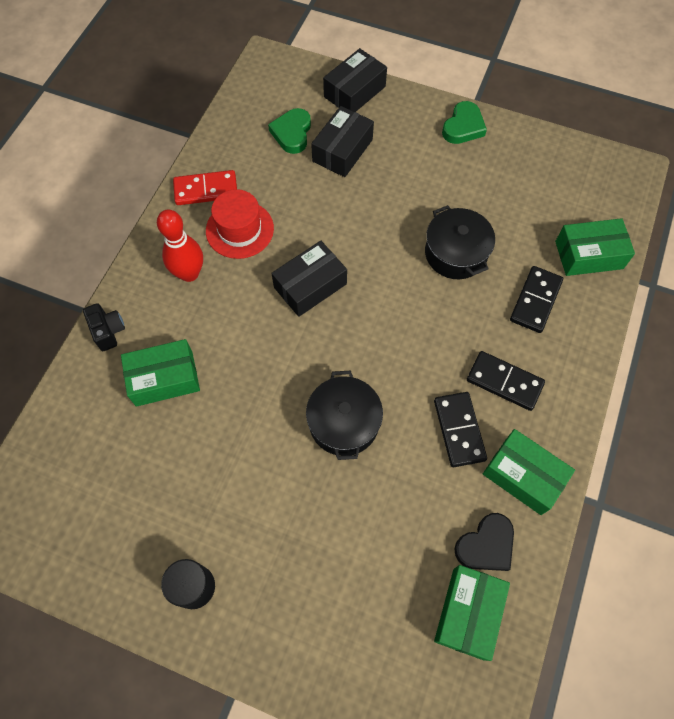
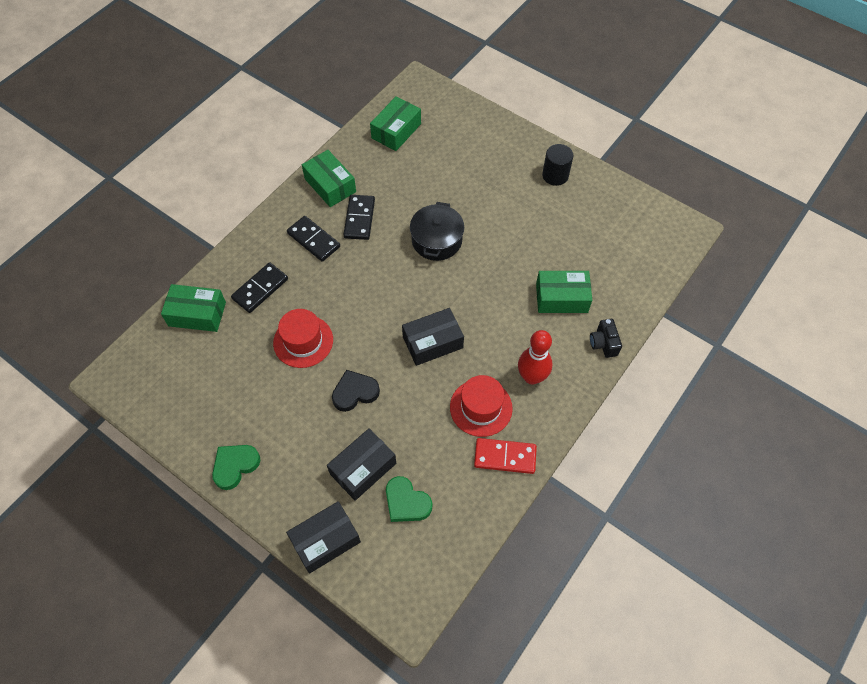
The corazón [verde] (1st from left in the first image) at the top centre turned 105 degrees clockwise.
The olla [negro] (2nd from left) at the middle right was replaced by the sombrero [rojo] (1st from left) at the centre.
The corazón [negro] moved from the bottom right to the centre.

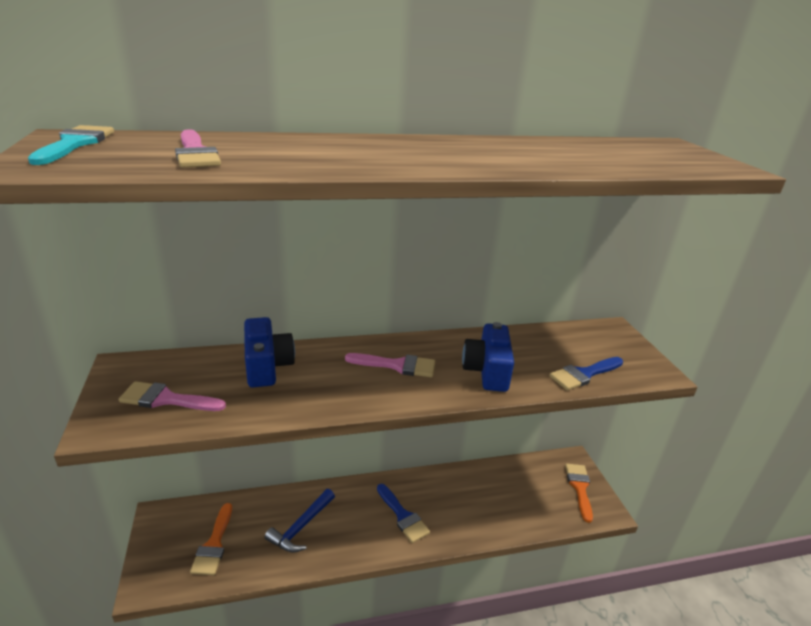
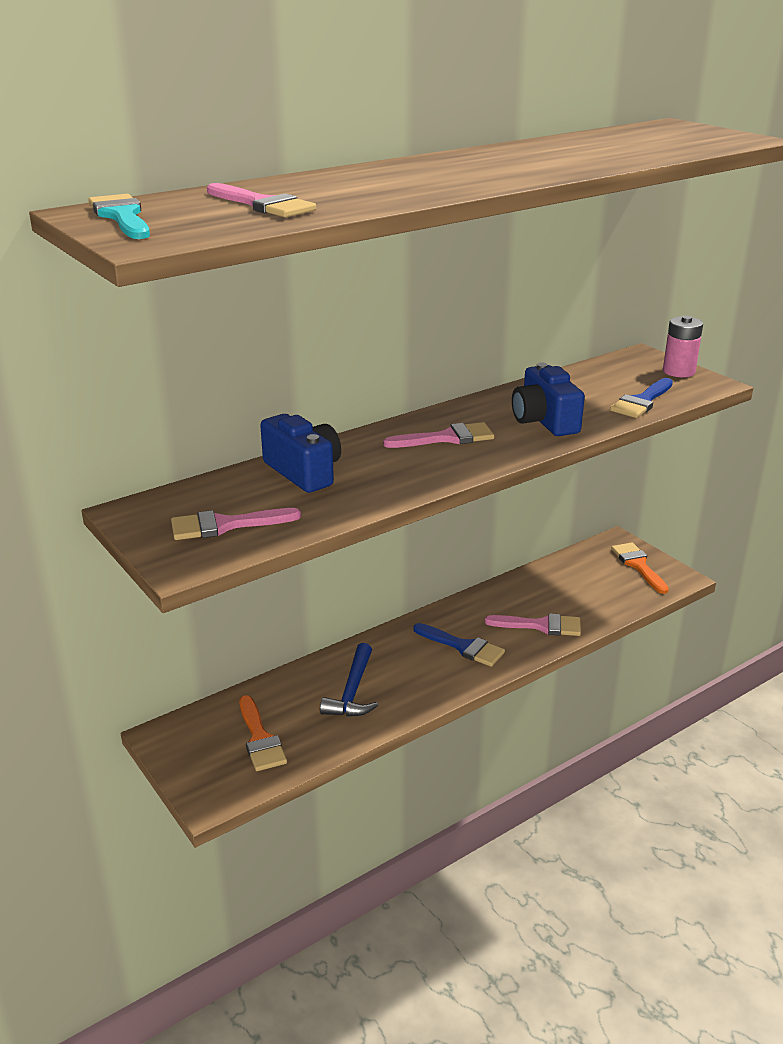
The pincel [rosa] (4th from left) at the middle right appeared.
The pila [rosa] at the top right appeared.

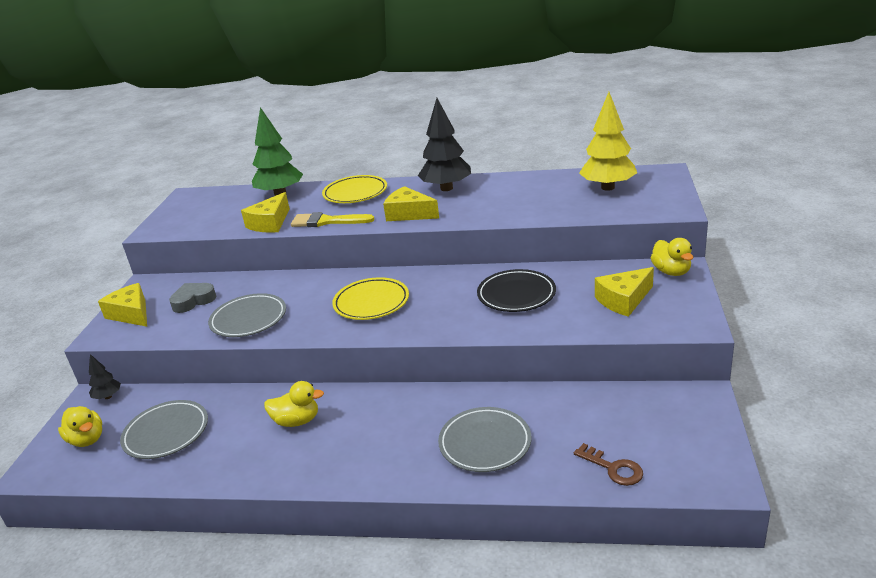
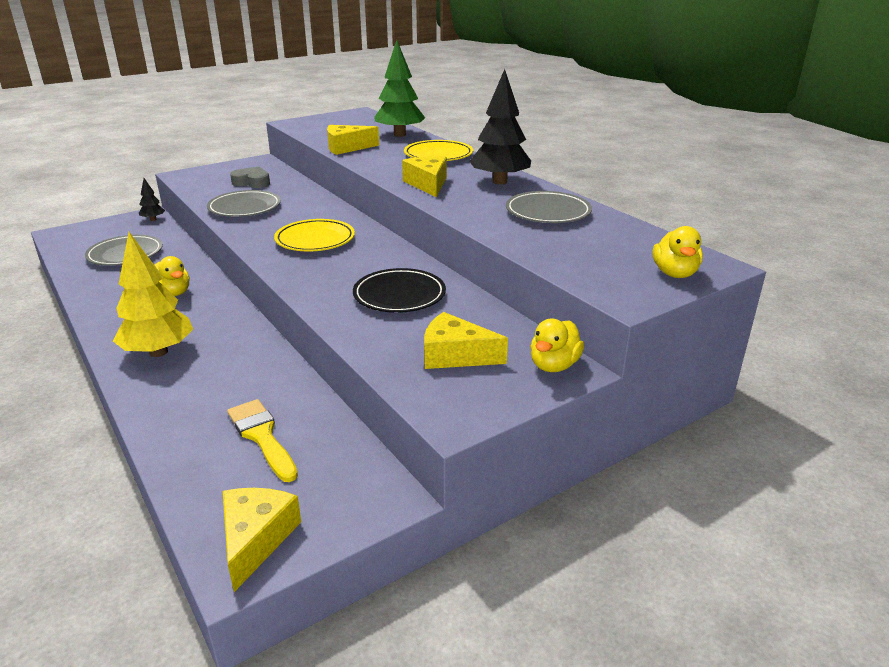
The pato [amarillo] (1st from left in the first image) moved from the bottom left to the middle right.
The queso [amarillo] (1st from left) moved from the middle left to the bottom left.
The pincel [amarillo] moved from the centre to the middle left.
The plato [gris] (3rd from left) moved from the bottom centre to the top centre.
The llave [marrón] at the bottom right disappeared.
The árbol [amarillo] moved from the top right to the middle left.

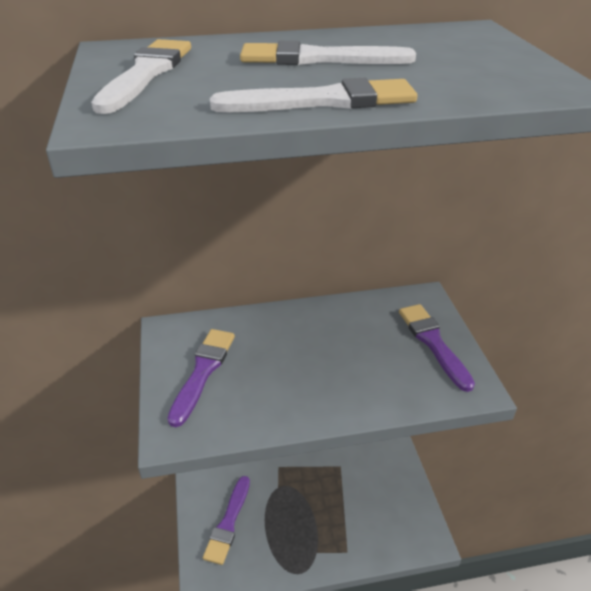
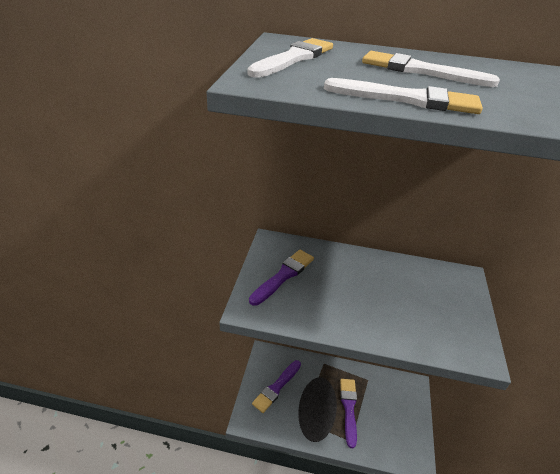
The pincel [morado] (3rd from left) moved from the middle right to the bottom centre.

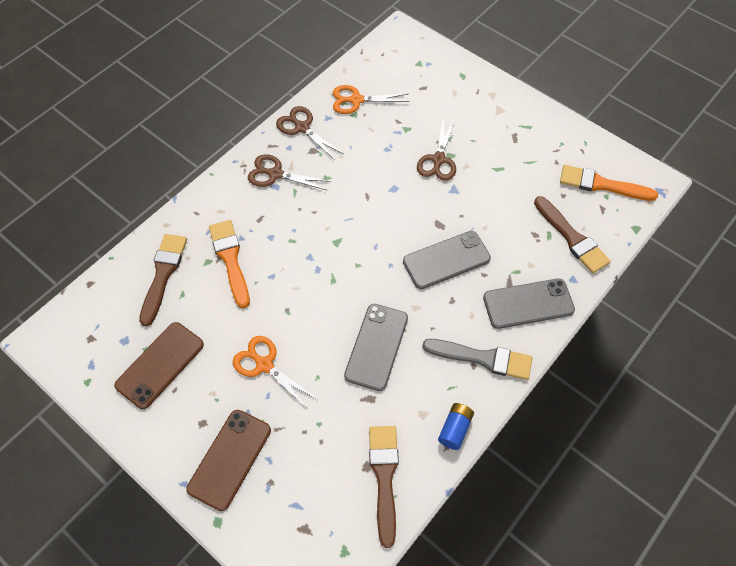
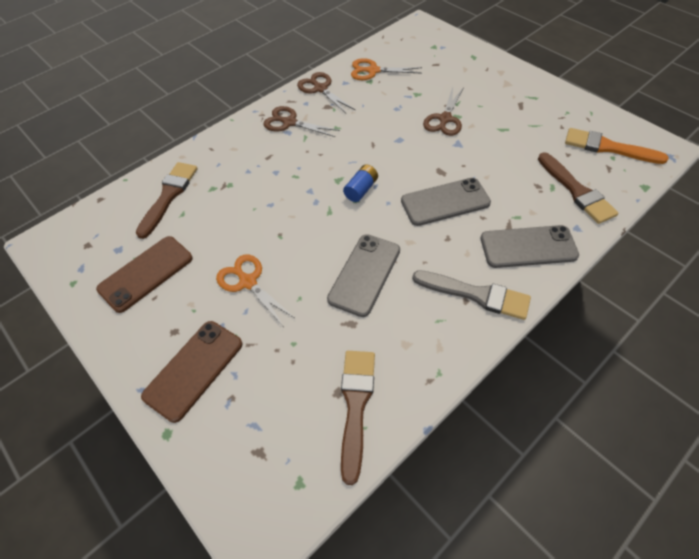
The pincel [naranja] (1st from left) at the middle left disappeared.
The pila [azul] moved from the bottom centre to the top centre.

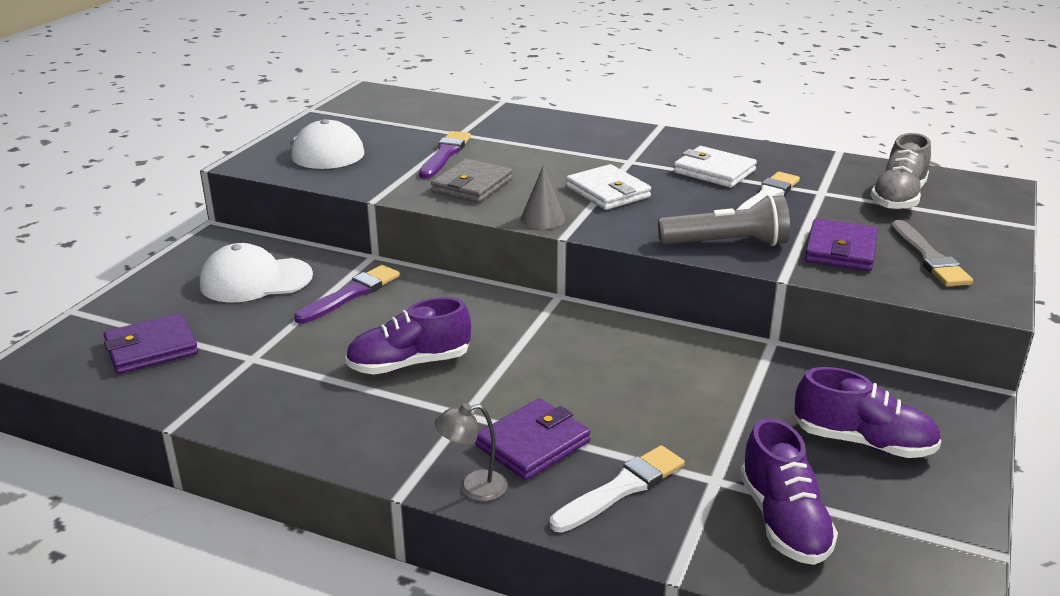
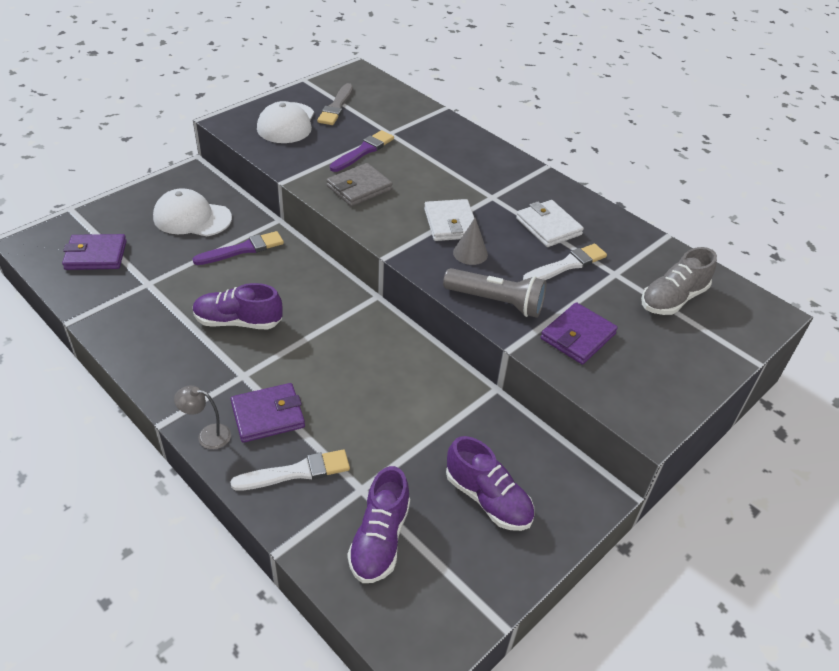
The cono [gris] moved from the top centre to the centre.
The pincel [gris] moved from the middle right to the top centre.

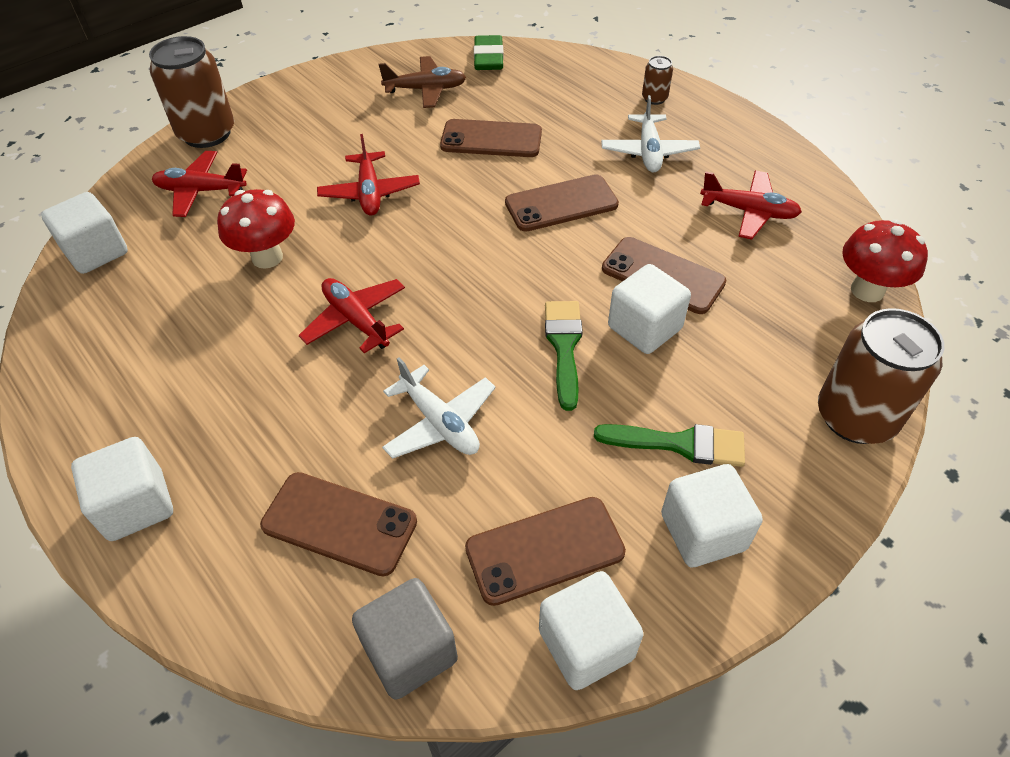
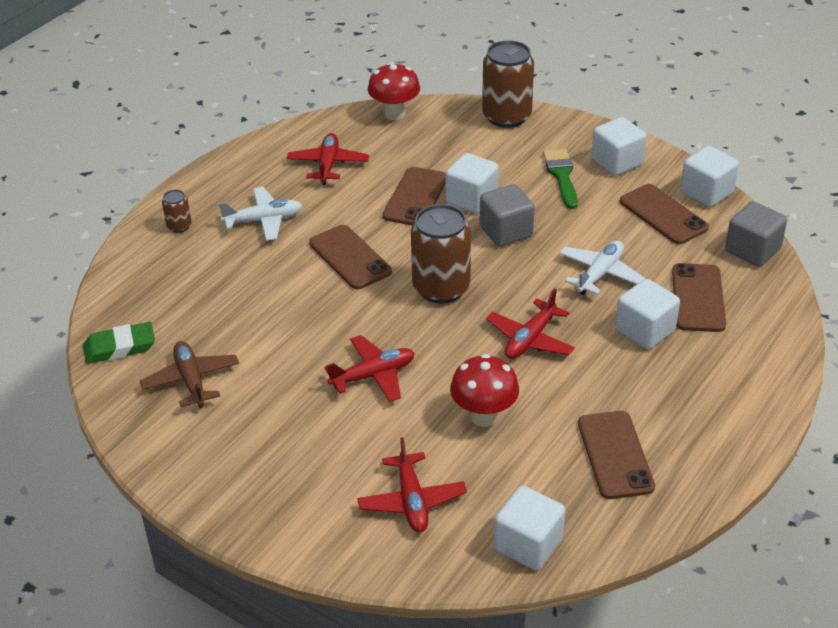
The cubo [blanco] (2nd from left in the first image) moved from the middle left to the middle right.
The lata [marrón] (1st from left in the first image) moved from the top left to the centre.
The móvil [marrón] (2nd from left in the first image) moved from the top centre to the bottom right.
The pincel [verde] (1st from left) at the centre was replaced by the cubo [gris] (1st from left) at the centre.

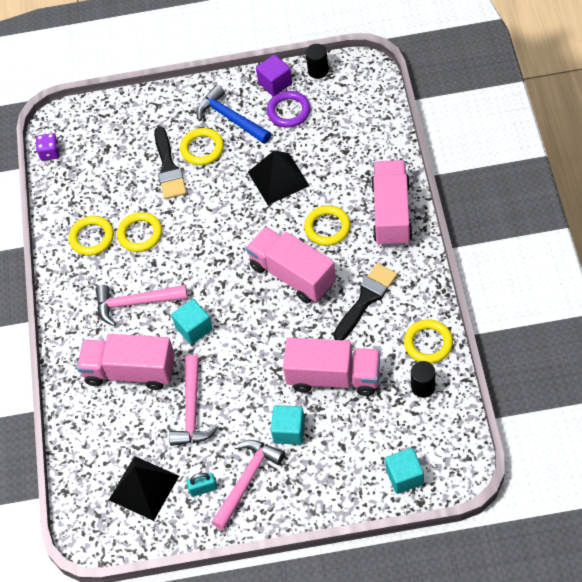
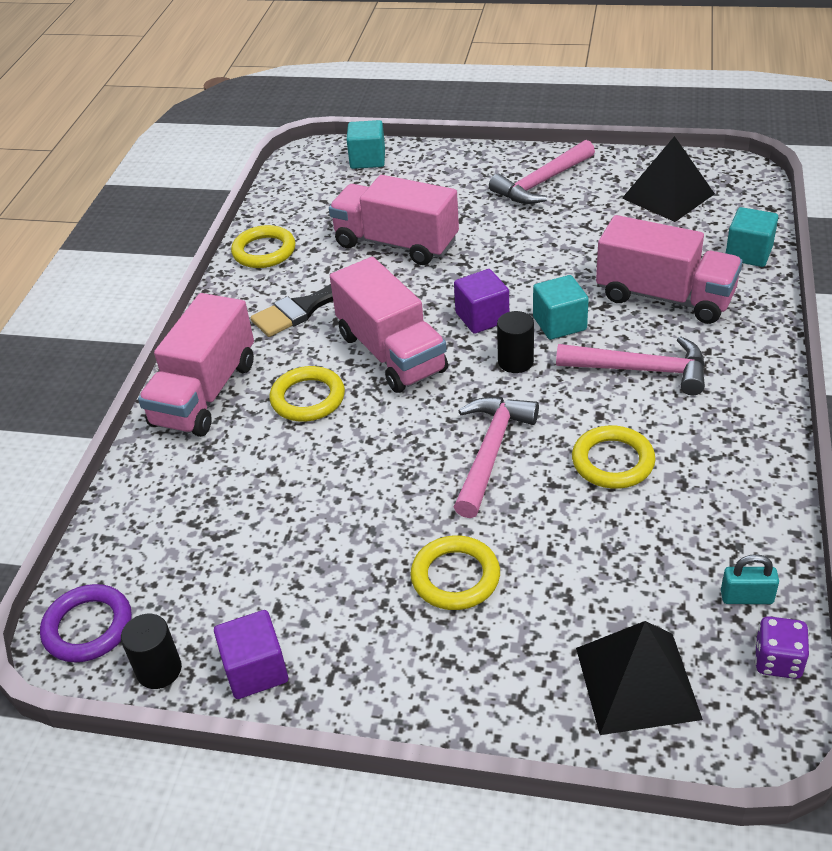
The anillo [amarillo] (1st from left) at the middle left disappeared.
The pincel [negro] (1st from left) at the top left disappeared.
The martillo [rosa] (2nd from left in the first image) moved from the bottom centre to the centre.
The candado [turquesa] moved from the bottom centre to the bottom right.
The martillo [azul] at the top centre disappeared.
The pirámide [negro] (2nd from left in the first image) moved from the top centre to the bottom right.
The anillo [morado] moved from the top centre to the bottom left.
The cubo [turquesa] (2nd from left in the first image) moved from the bottom centre to the top right.
The cilindro [negro] (2nd from left) moved from the middle right to the centre.
The cubo [morado] (2nd from left) at the centre appeared.

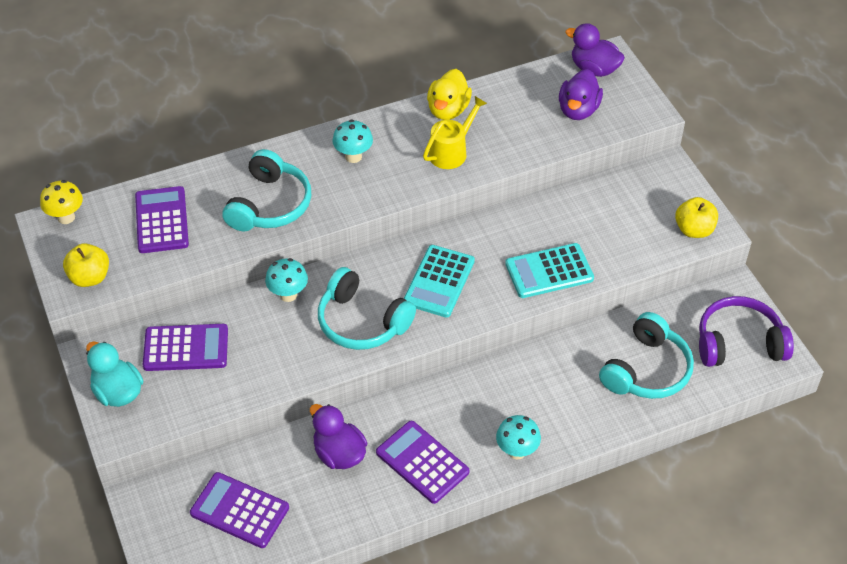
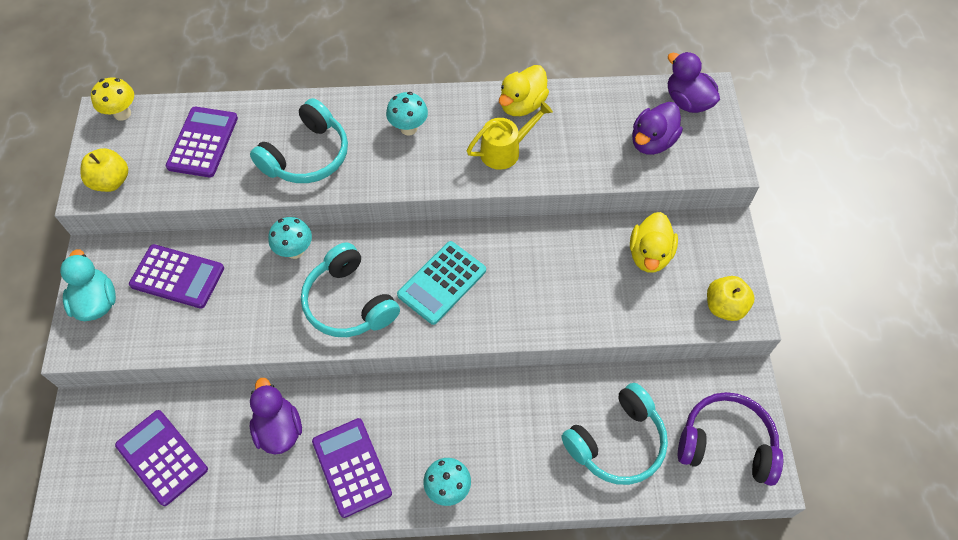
The calculadora [turquesa] (2nd from left) at the centre disappeared.
The pato [amarillo] (2nd from left) at the middle right appeared.

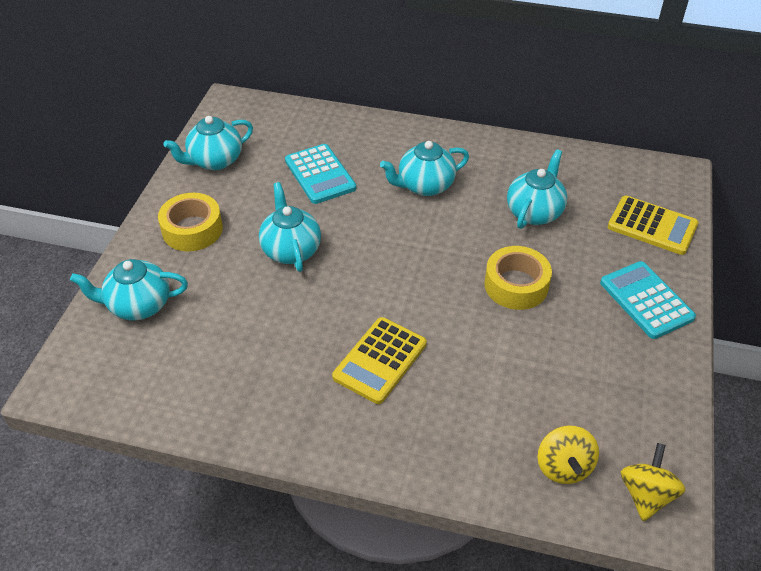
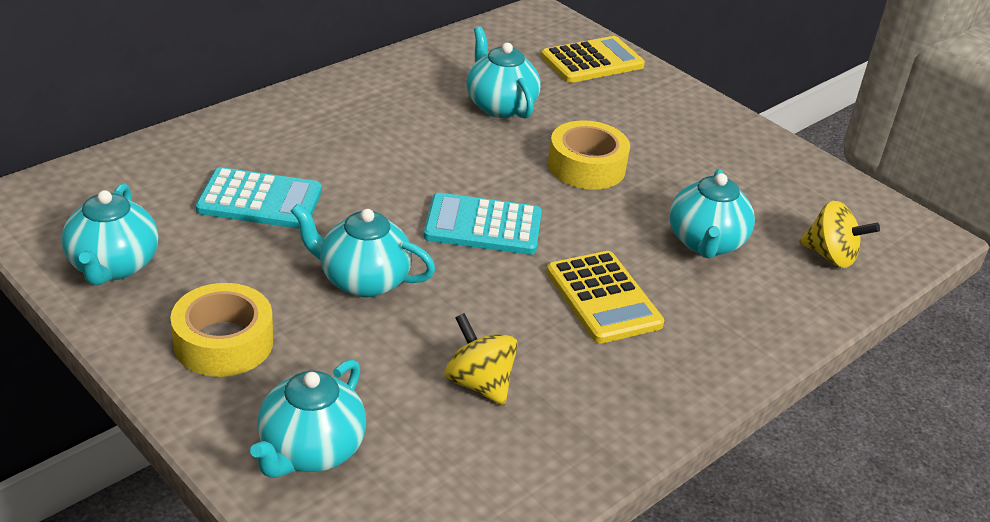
The tetera [turquesa] (4th from left in the first image) moved from the top centre to the middle right.
The calculadora [turquesa] (2nd from left) moved from the middle right to the centre.
The peonza [amarillo] (2nd from left in the first image) moved from the bottom right to the bottom centre.

